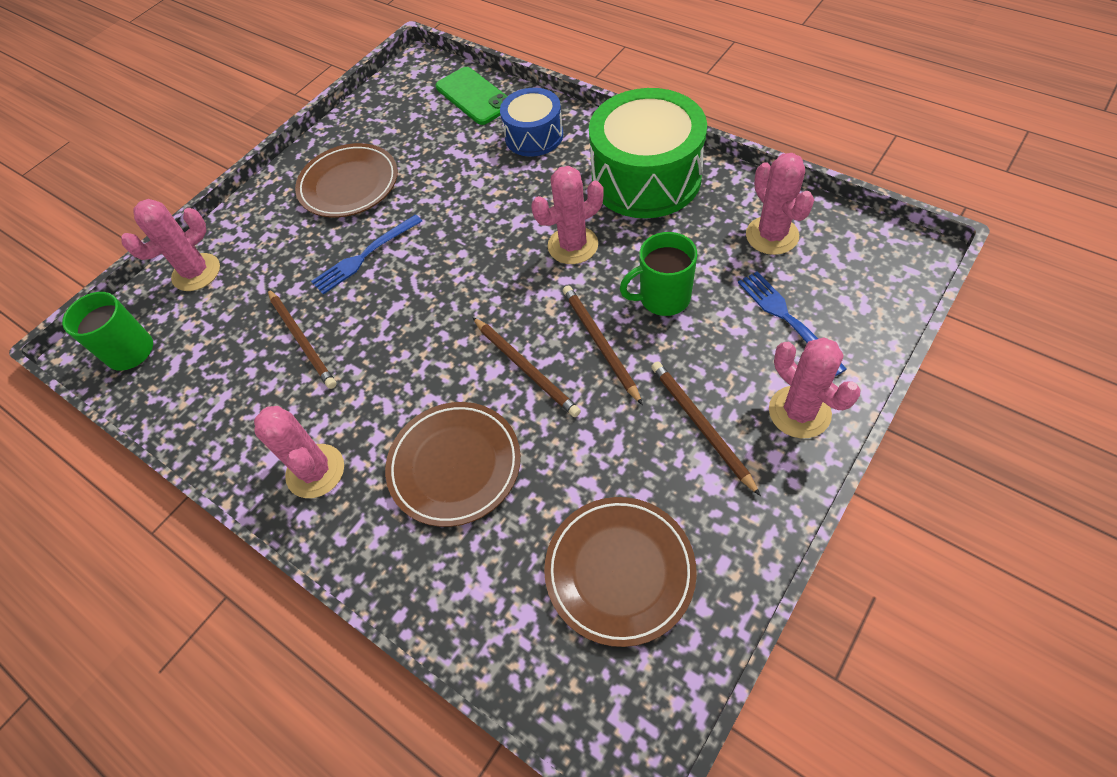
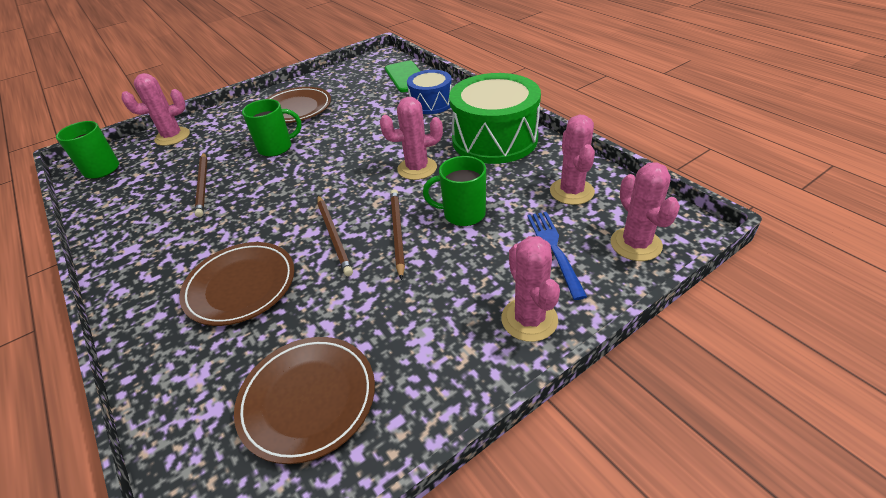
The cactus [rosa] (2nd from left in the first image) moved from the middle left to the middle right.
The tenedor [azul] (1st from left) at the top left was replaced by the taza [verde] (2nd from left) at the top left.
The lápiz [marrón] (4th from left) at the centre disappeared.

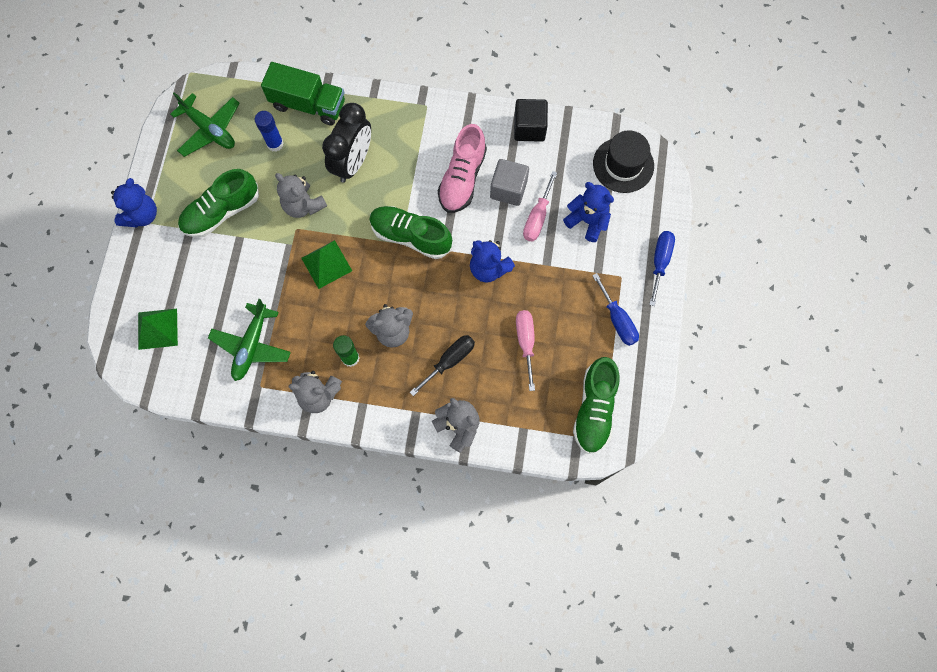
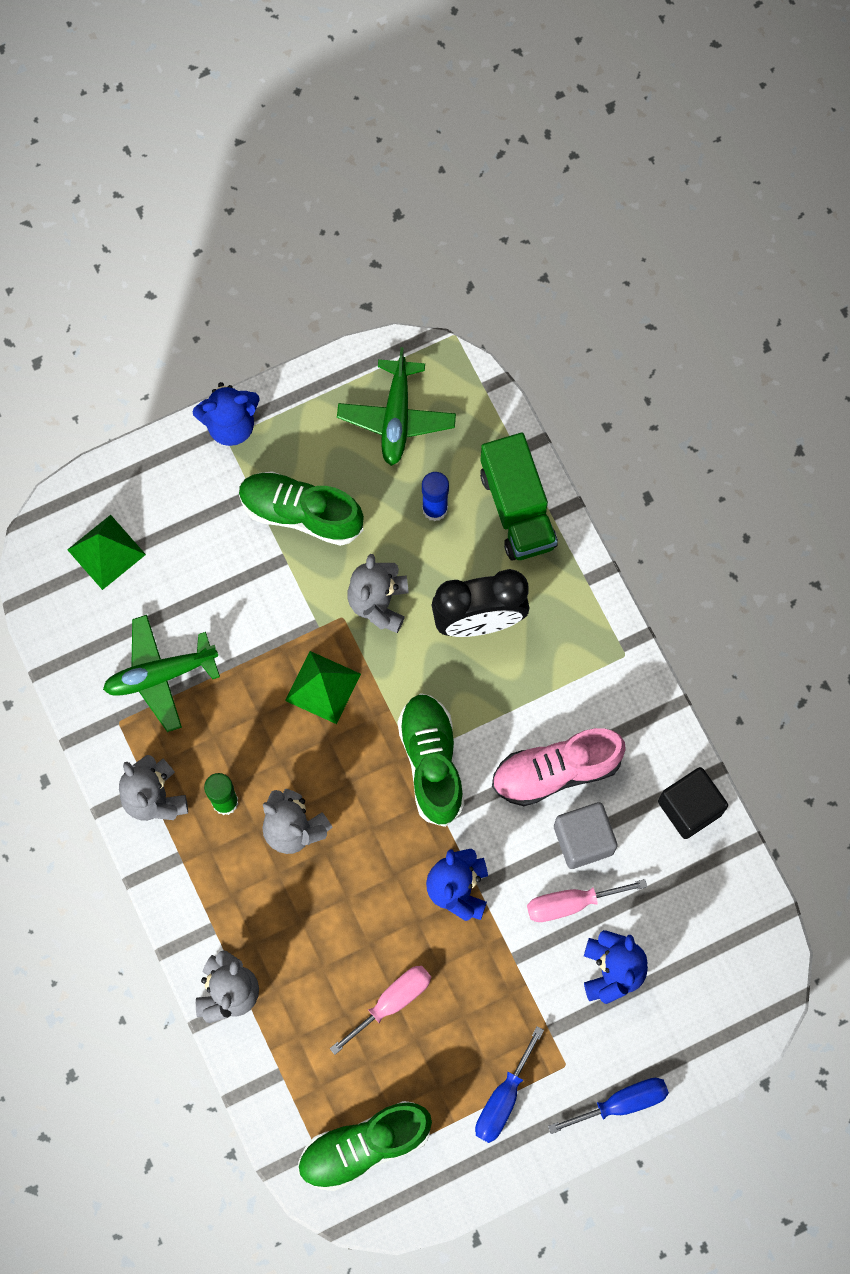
The destornillador [negro] at the centre disappeared.
The sombrero [negro] at the top centre disappeared.

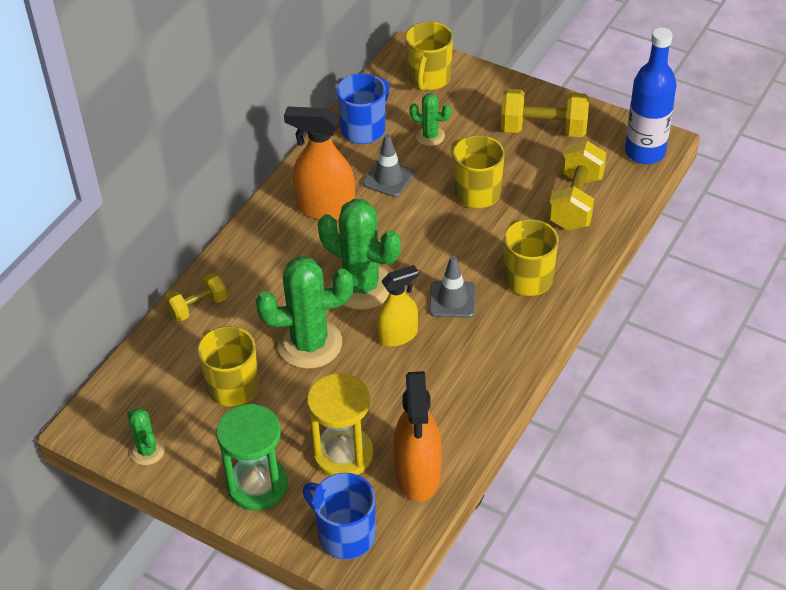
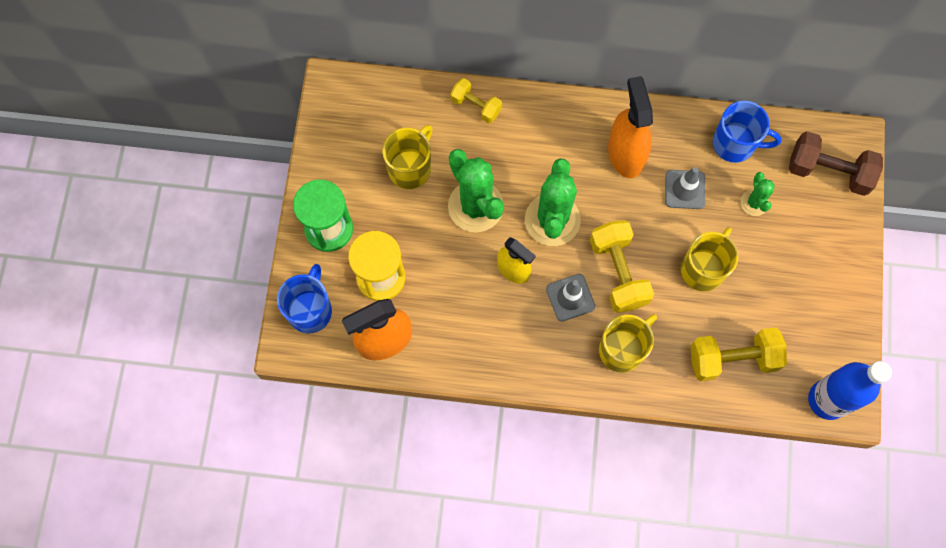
The cactus [verde] (1st from left) at the bottom left disappeared.
The taza [amarillo] (2nd from left) at the top centre was replaced by the mancuerna [marrón] at the top right.
The mancuerna [amarillo] (2nd from left) moved from the top right to the centre.

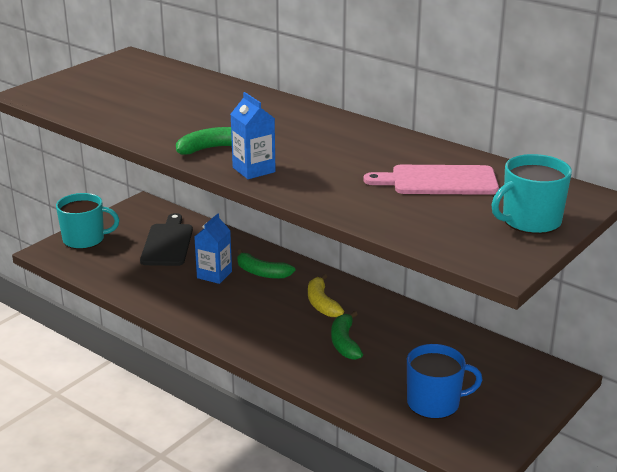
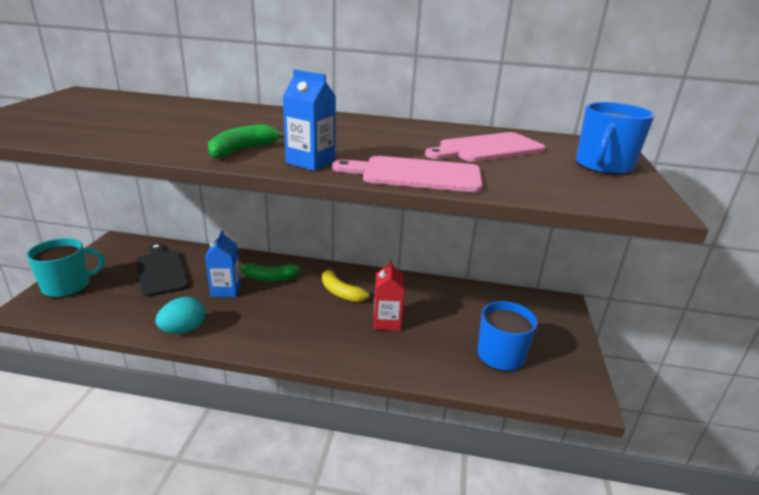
The plátano [verde] (3rd from left) at the bottom centre was replaced by the cartón de leche [rojo] at the centre.
The taza [turquesa] (2nd from left) at the middle right became the taza [azul] (2nd from left) at the top right.
The huevo [turquesa] at the middle left appeared.
The tabla de cortar [rosa] (1st from left) at the centre appeared.

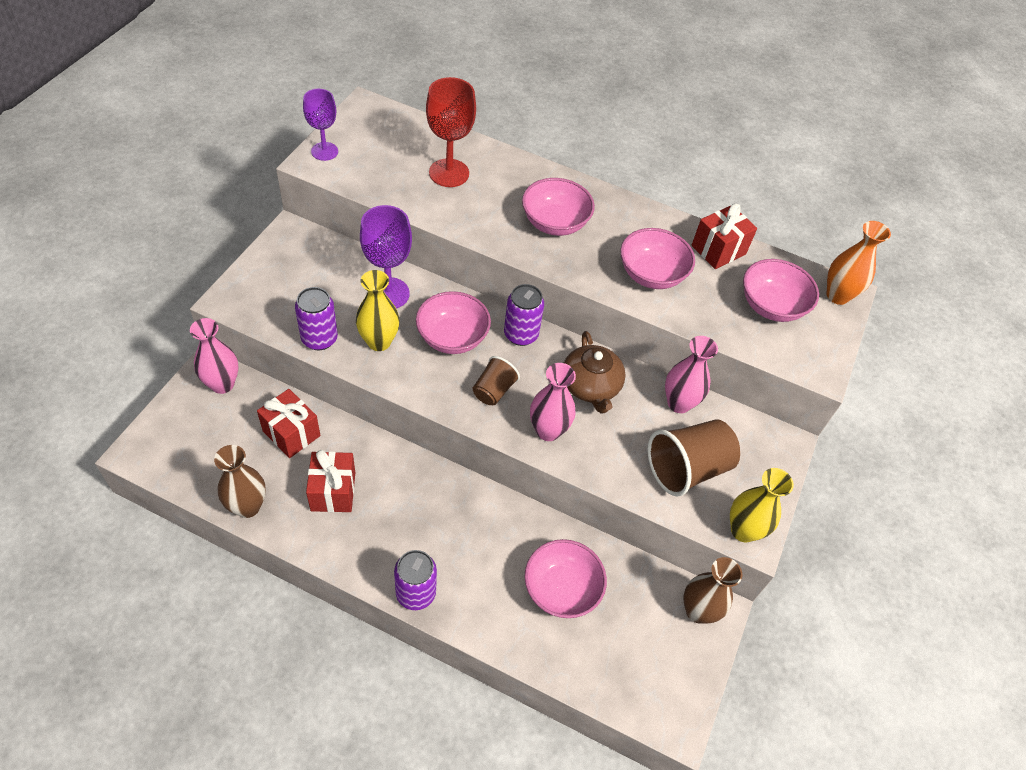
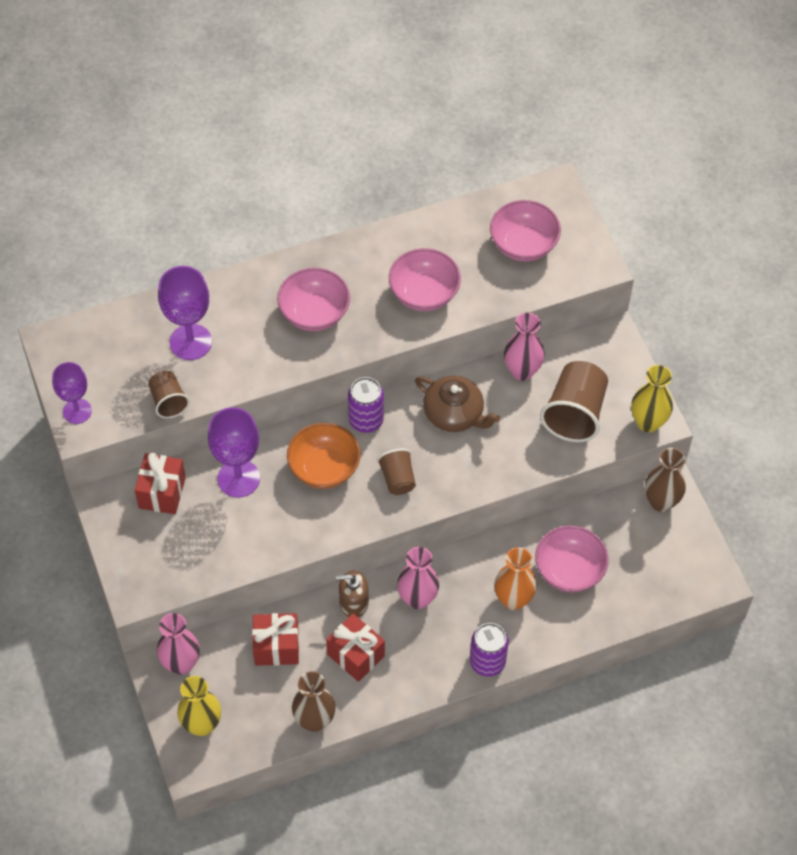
The lata [morado] (1st from left) at the middle left disappeared.
The florero [amarillo] (1st from left) moved from the centre to the bottom left.
The cuenco [rosa] (1st from left) at the centre became the cuenco [naranja] at the centre.
The copa [rojo] at the top centre became the copa [morado] (2nd from left) at the middle left.
The florero [rosa] (2nd from left) moved from the centre to the bottom centre.
The regalo [rojo] (3rd from left in the first image) moved from the top right to the middle left.
The florero [naranja] moved from the middle right to the bottom centre.
The vaso [marrón] (1st from left) at the middle left appeared.
The dispensador de jabón [marrón] at the bottom centre appeared.

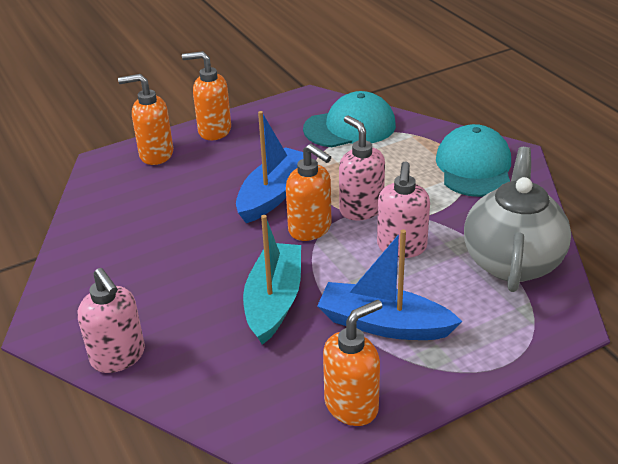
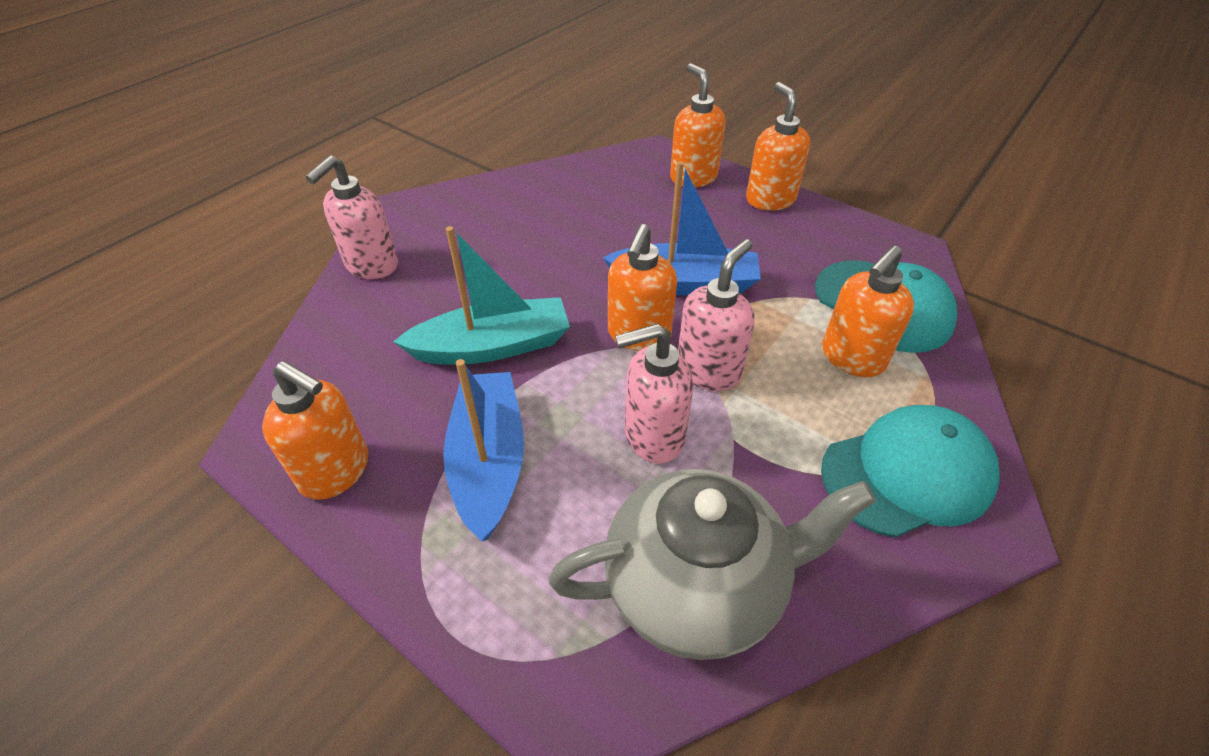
The dispensador de jabón [naranja] (5th from left) at the middle right appeared.

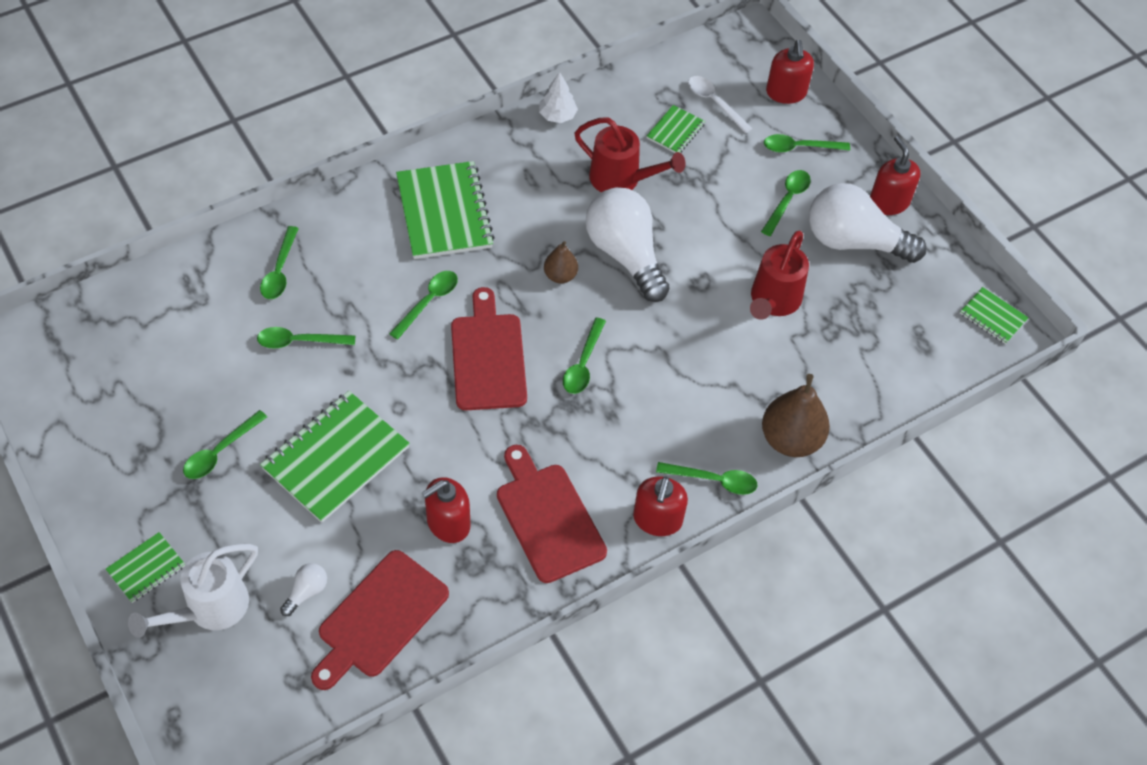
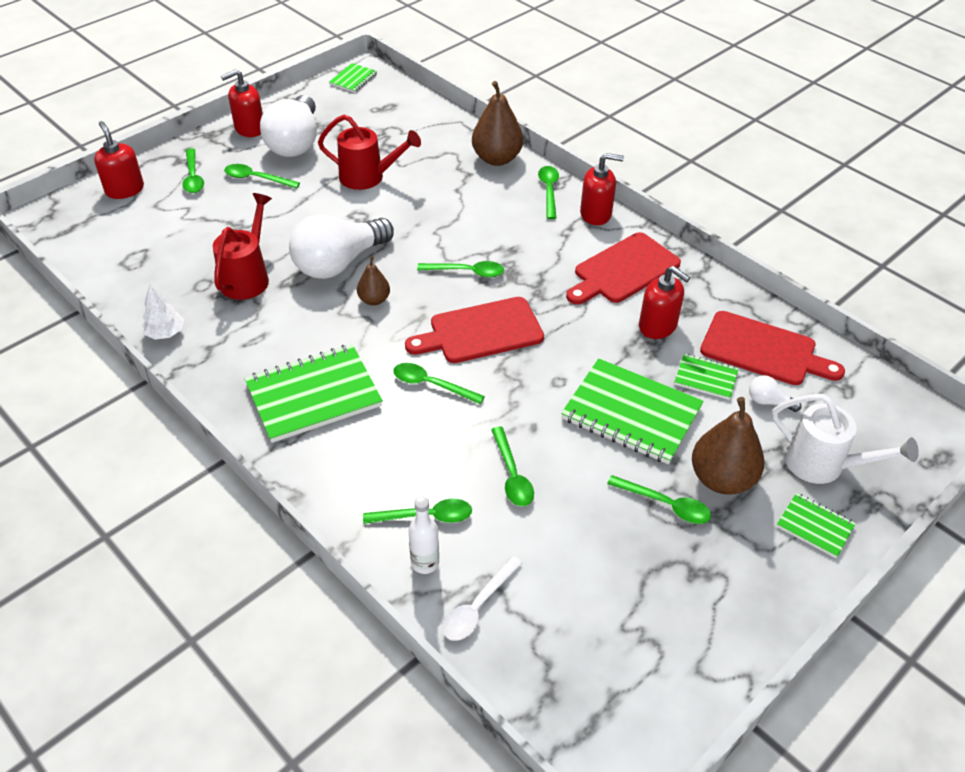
The cuaderno [verde] (4th from left) moved from the top centre to the middle right.
The cuchara [blanco] moved from the top centre to the bottom centre.
The dispensador de jabón [rojo] (3rd from left in the first image) at the top right turned 105 degrees counterclockwise.
The botella [blanco] at the bottom centre appeared.
The pera [marrón] (3rd from left) at the middle right appeared.

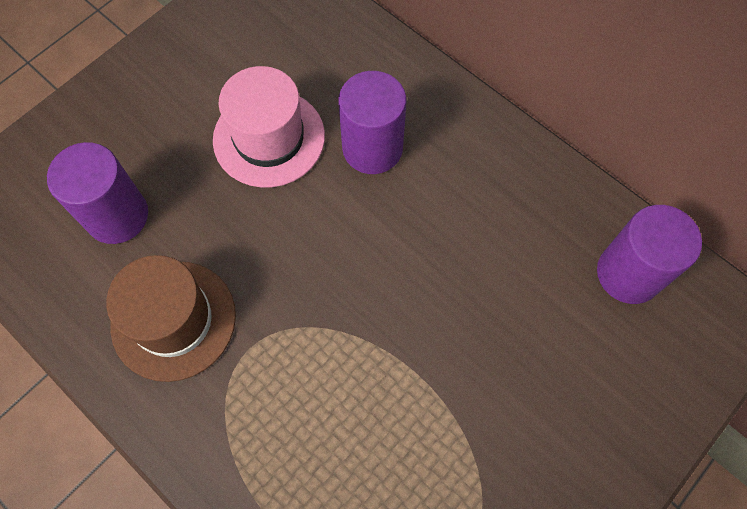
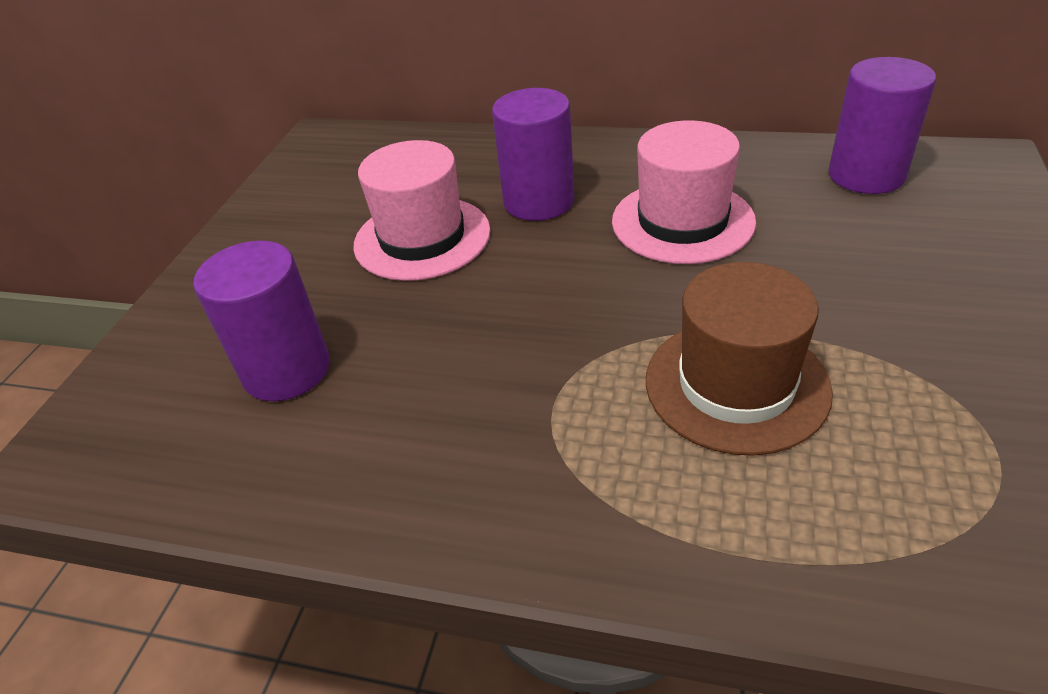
The sombrero [marrón] moved from the middle left to the middle right.
The sombrero [rosa] (2nd from left) at the top centre appeared.

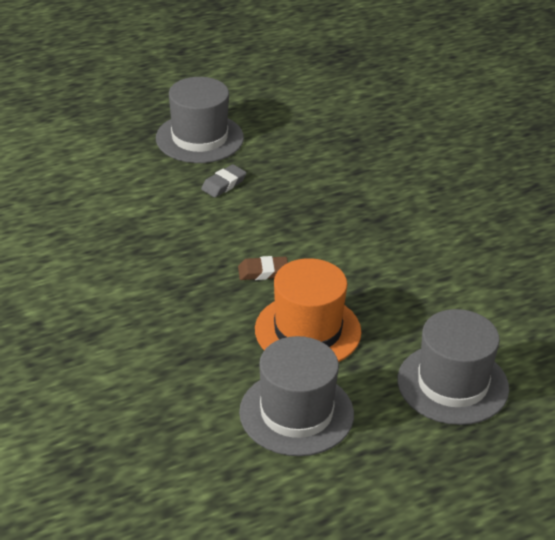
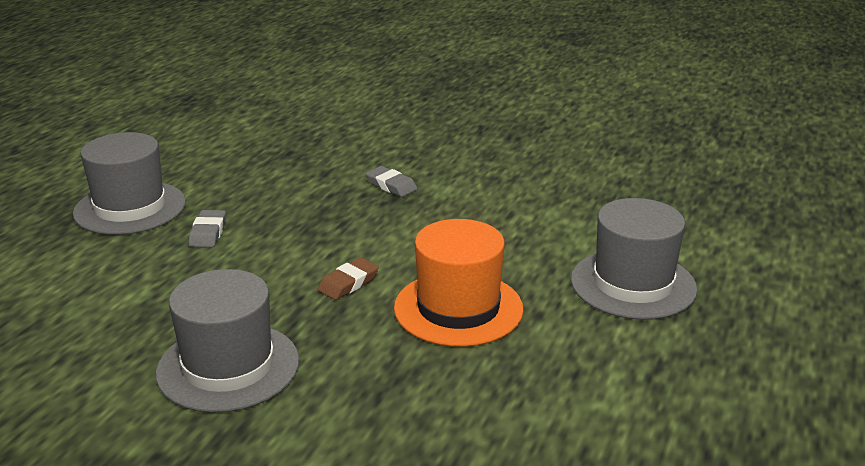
The sombrero [gris] (2nd from left) moved from the bottom centre to the bottom left.
The goma de borrar [gris] (2nd from left) at the centre appeared.

